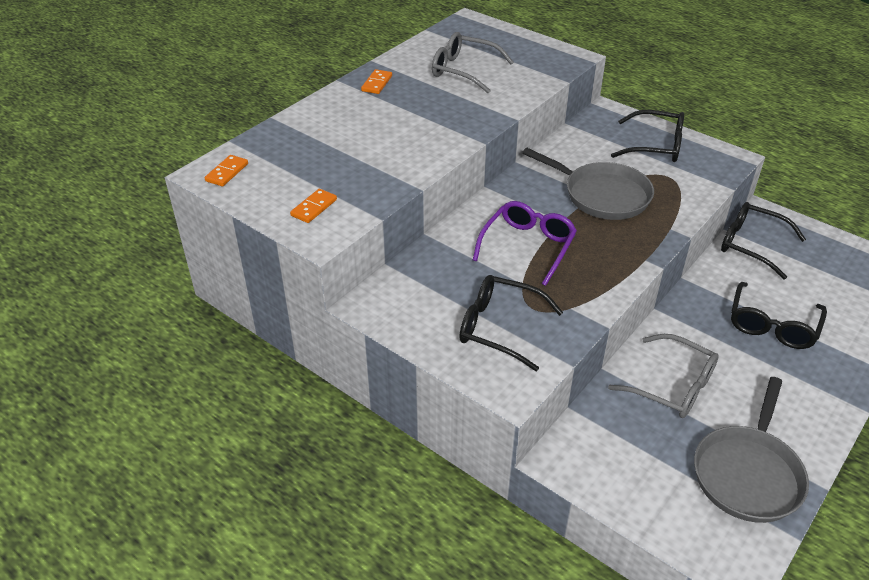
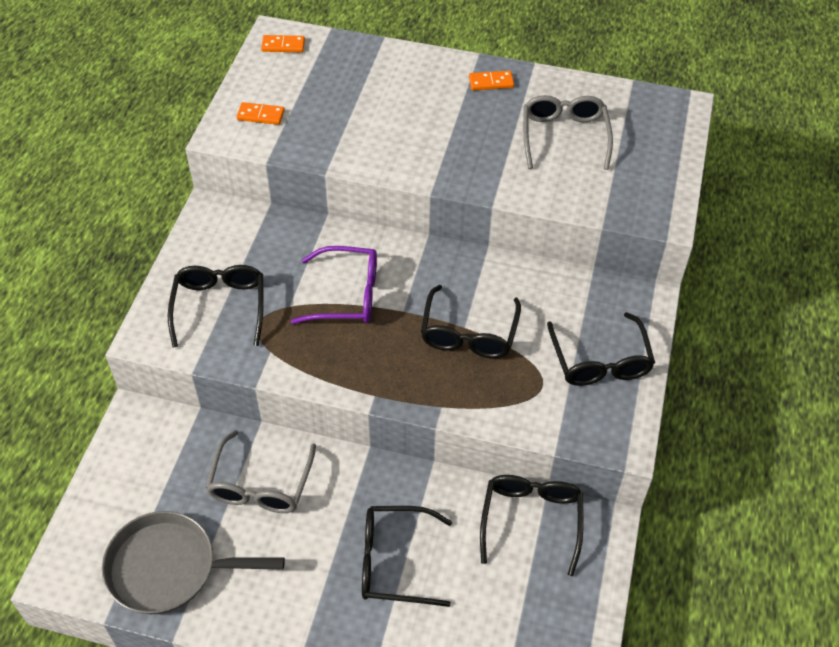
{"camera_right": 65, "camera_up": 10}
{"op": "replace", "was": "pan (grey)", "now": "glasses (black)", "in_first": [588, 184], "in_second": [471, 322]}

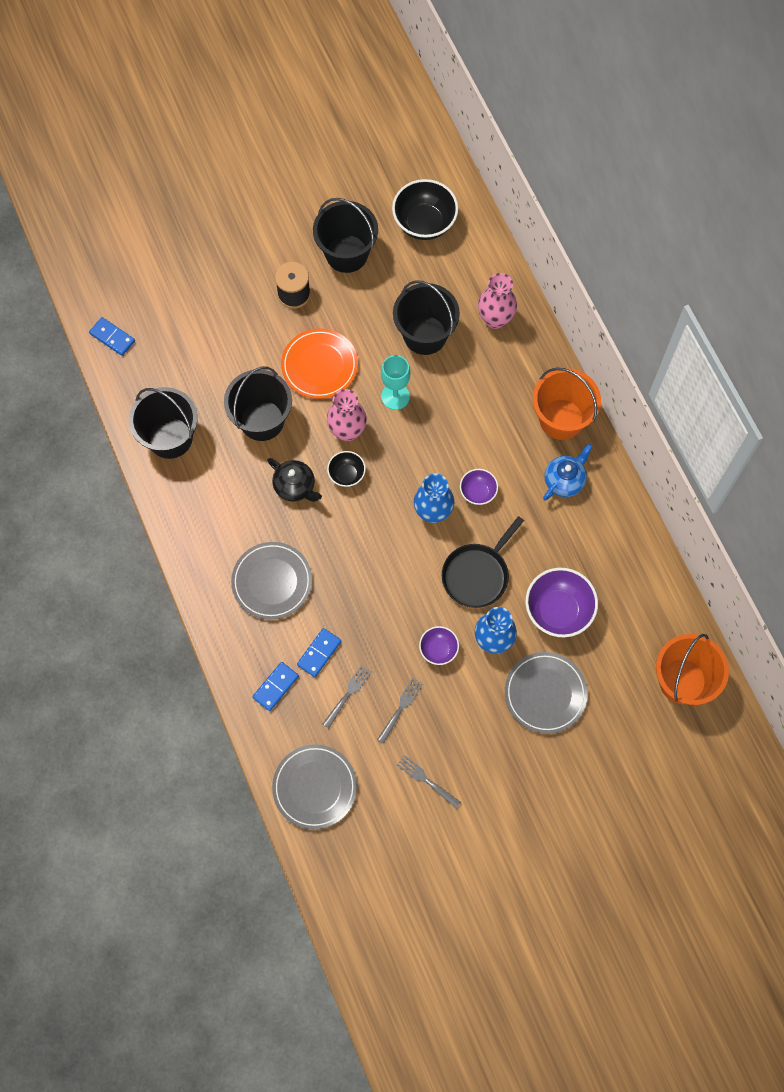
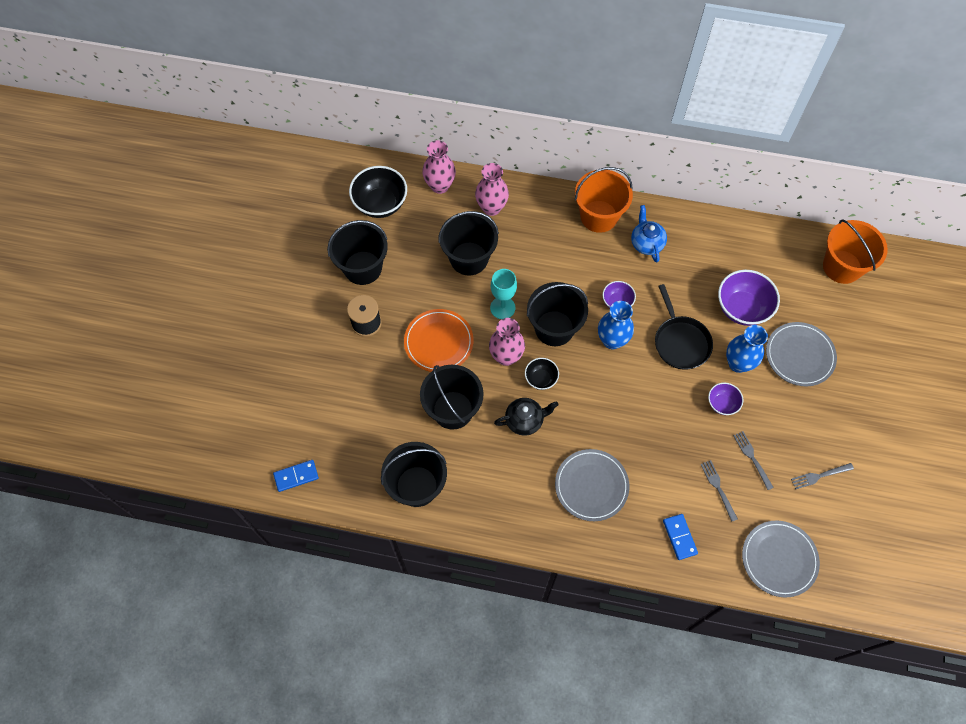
{"camera_right": -55, "camera_up": -5}
{"op": "delete", "was": "domino (blue)", "in_first": [319, 652]}
{"op": "insert", "now": "vase (pink)", "in_second": [439, 167]}
{"op": "insert", "now": "bucket (black)", "in_second": [557, 314]}

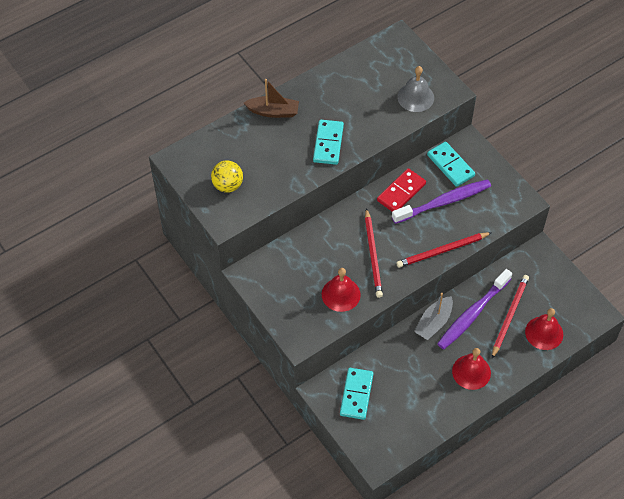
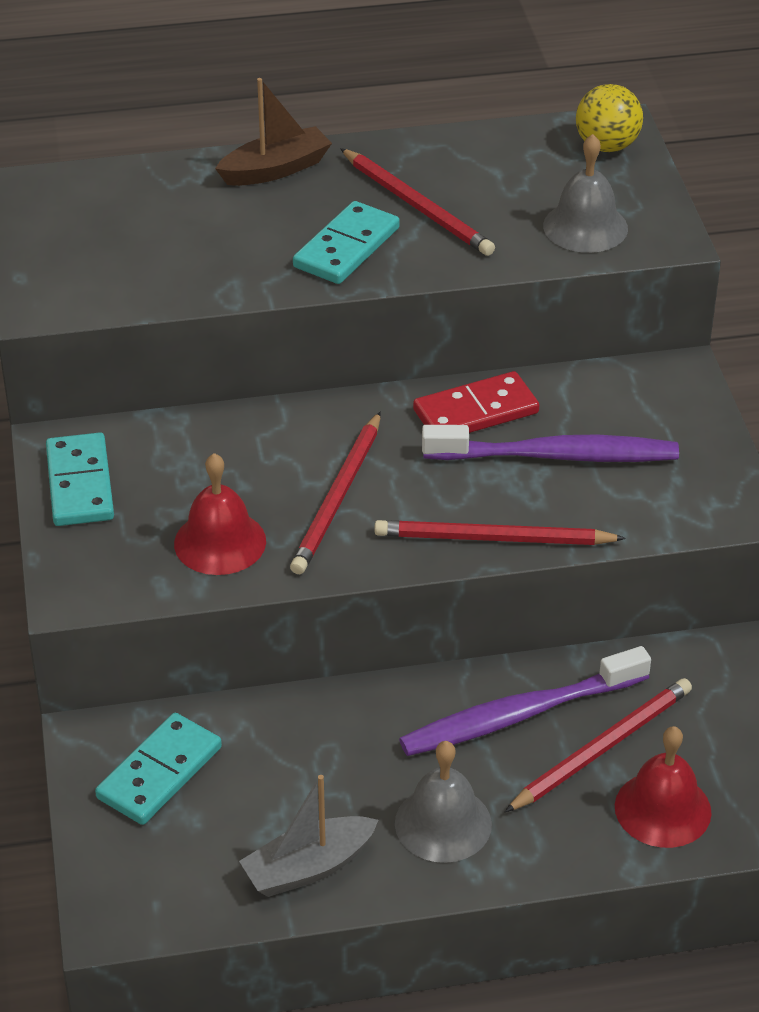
{"camera_right": 25, "camera_up": -15}
{"op": "insert", "now": "pencil (red)", "in_second": [417, 202]}
{"op": "move", "was": "ball (yellow)", "in_first": [227, 176], "in_second": [609, 118]}
{"op": "move", "was": "boat (grey)", "in_first": [433, 316], "in_second": [308, 836]}
{"op": "move", "was": "domino (turquoise)", "in_first": [451, 164], "in_second": [80, 479]}
{"op": "recolor", "was": "bell (red)", "now": "bell (grey)", "in_first": [471, 369], "in_second": [443, 802]}
{"op": "rotate", "was": "boat (brown)", "in_first": [271, 98], "in_second": [273, 132], "clockwise": -60}

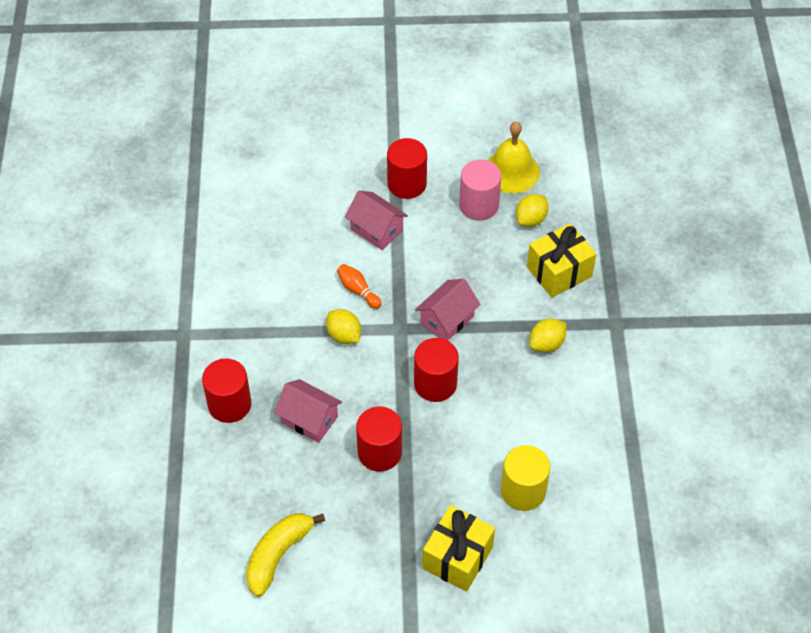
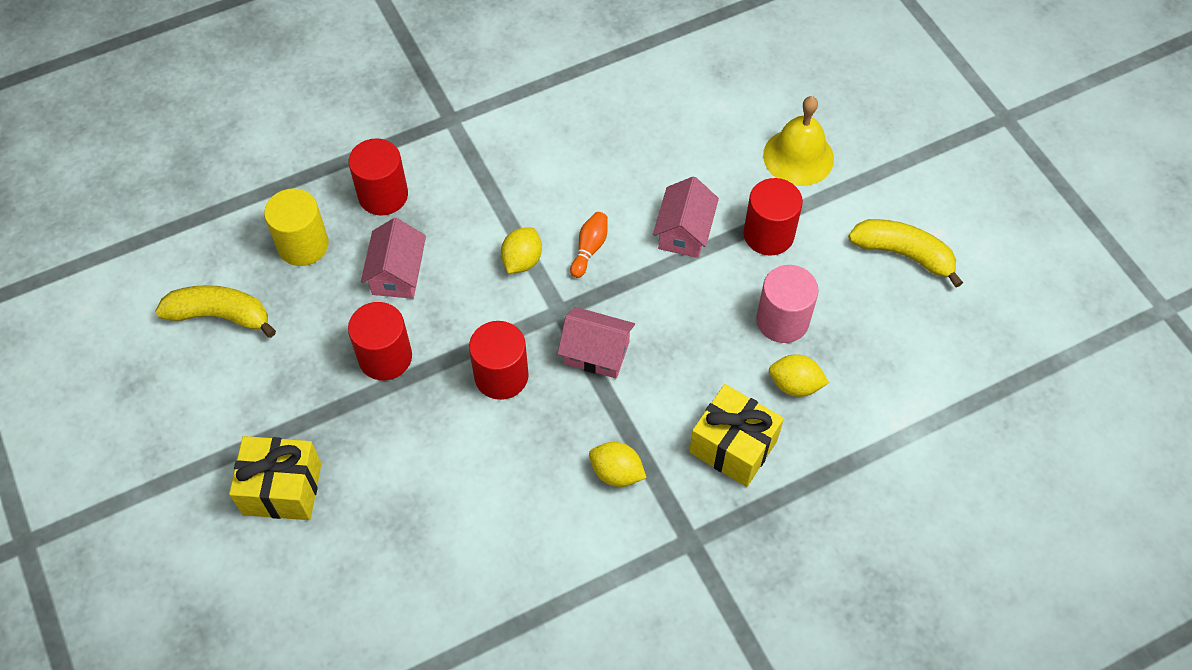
{"camera_right": 65, "camera_up": 5}
{"op": "insert", "now": "banana (yellow)", "in_second": [905, 253]}
{"op": "move", "was": "bell (yellow)", "in_first": [513, 157], "in_second": [798, 141]}
{"op": "move", "was": "cylinder (yellow)", "in_first": [525, 478], "in_second": [296, 227]}

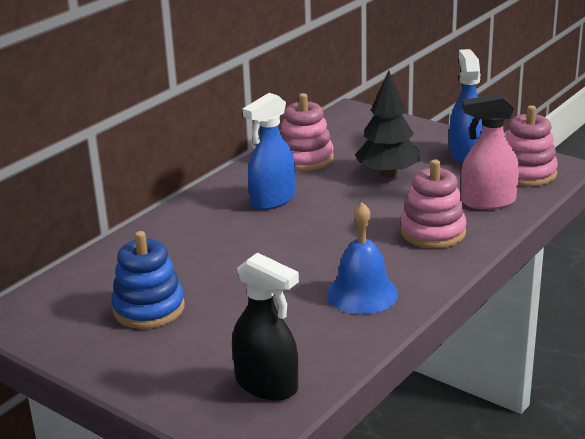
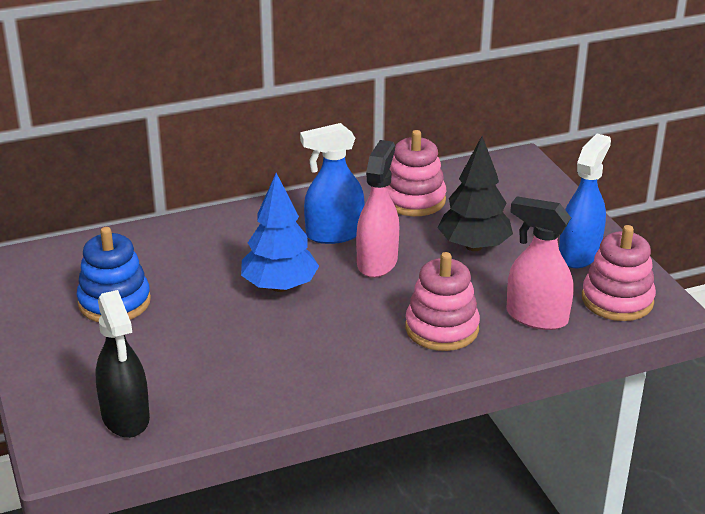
{"camera_right": 30, "camera_up": 5}
{"op": "delete", "was": "bell (blue)", "in_first": [362, 258]}
{"op": "insert", "now": "tree (blue)", "in_second": [280, 232]}
{"op": "insert", "now": "spray bottle (pink)", "in_second": [377, 209]}

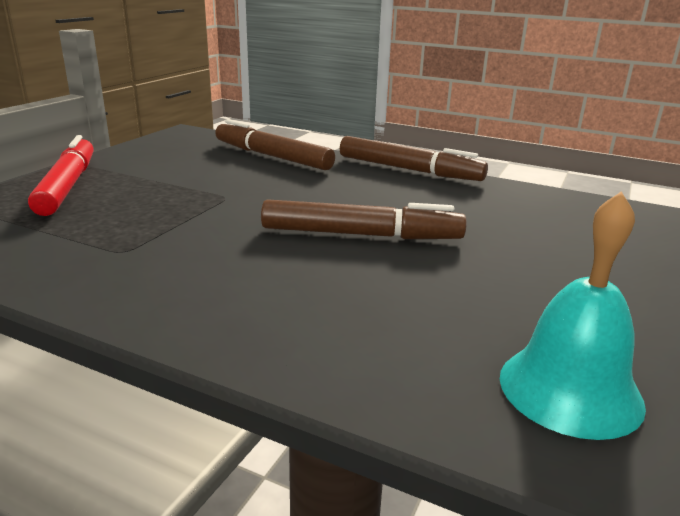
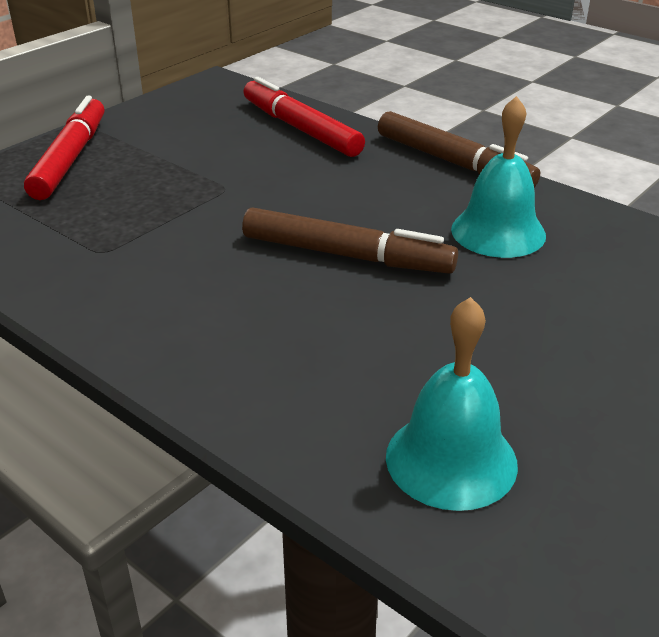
{"camera_right": 15, "camera_up": 10}
{"op": "insert", "now": "bell (turquoise)", "in_second": [498, 177]}
{"op": "recolor", "was": "marker (brown)", "now": "marker (red)", "in_first": [275, 144], "in_second": [304, 117]}

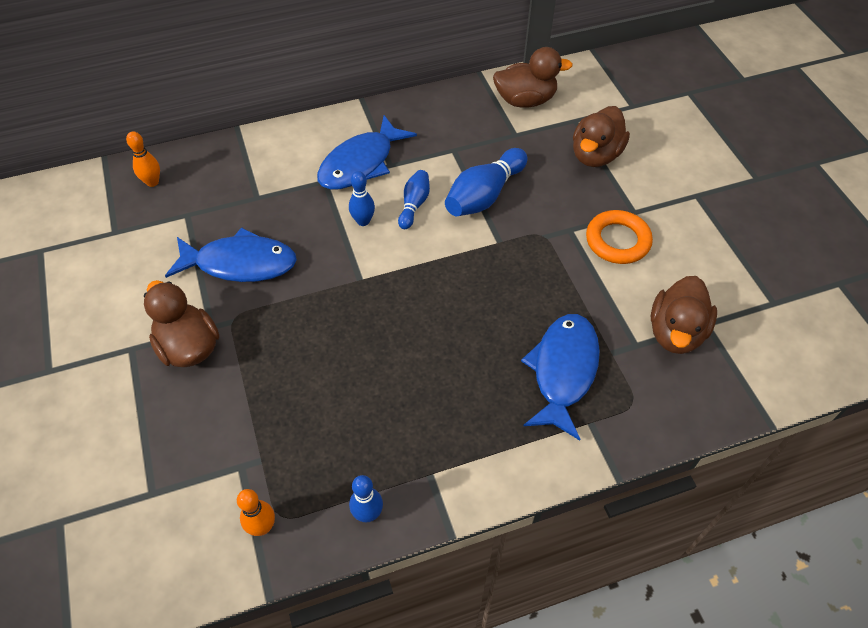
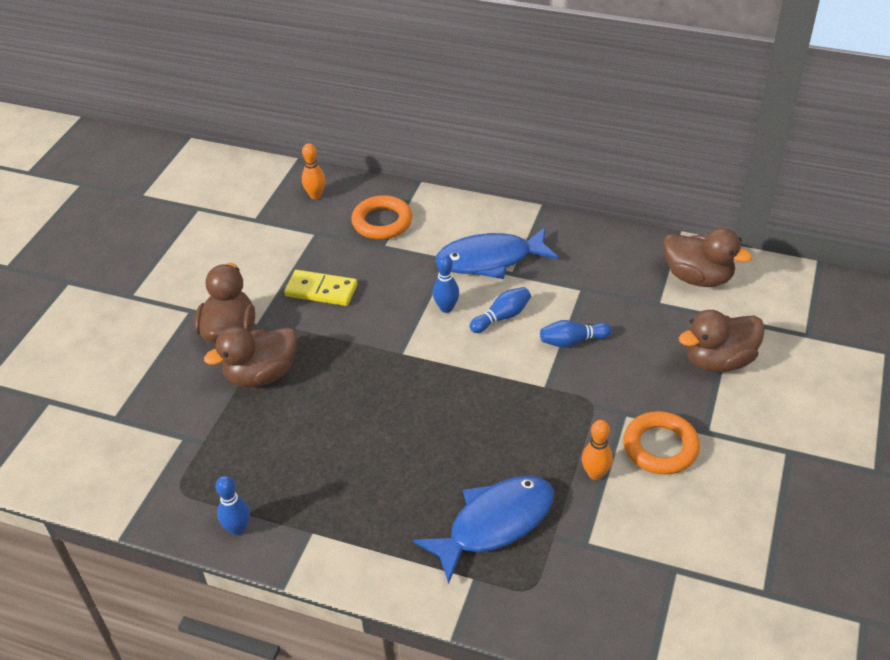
{"camera_right": 40, "camera_up": -10}
{"op": "insert", "now": "ring (orange)", "in_second": [381, 217]}
{"op": "move", "was": "bowling pin (orange)", "in_first": [256, 512], "in_second": [597, 450]}
{"op": "move", "was": "duck (brown)", "in_first": [684, 315], "in_second": [251, 356]}
{"op": "replace", "was": "fish (blue)", "now": "domino (yellow)", "in_first": [231, 254], "in_second": [321, 288]}
{"op": "resize", "was": "bowling pin (blue)", "in_first": [486, 182], "in_second": [576, 334], "ratio": 0.58}

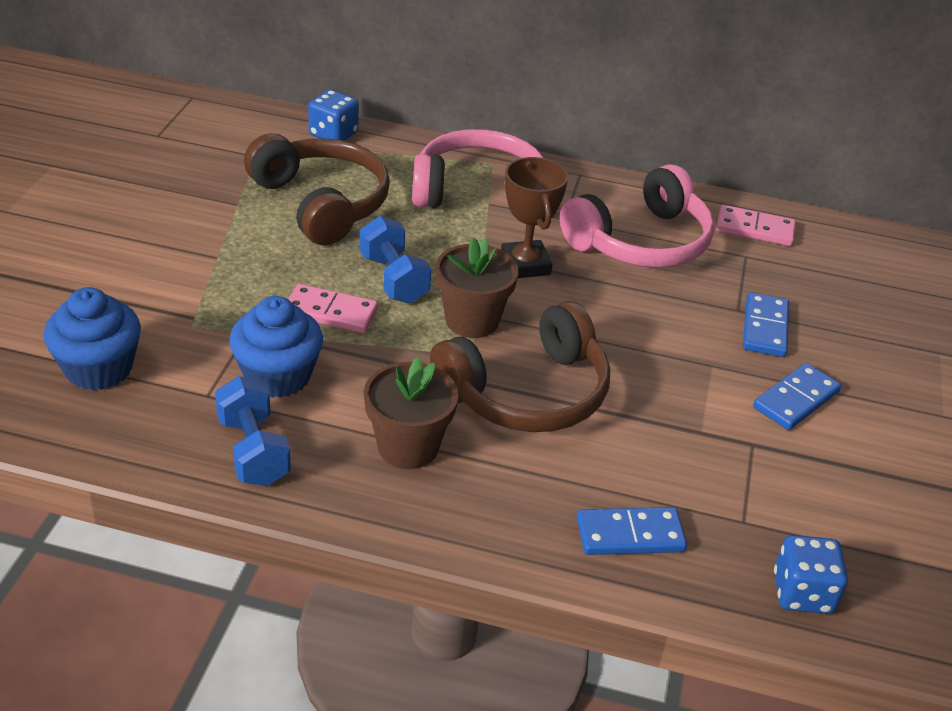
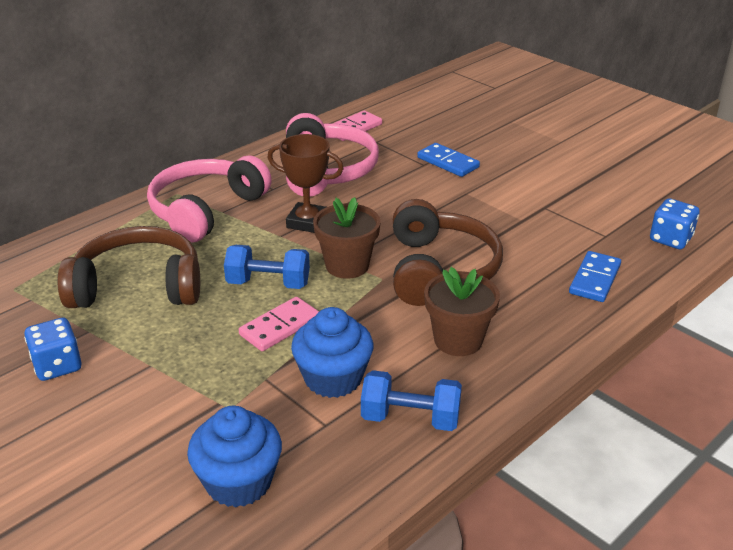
{"camera_right": -55, "camera_up": -5}
{"op": "delete", "was": "domino (blue)", "in_first": [797, 396]}
{"op": "move", "was": "dice (blue)", "in_first": [333, 115], "in_second": [53, 349]}

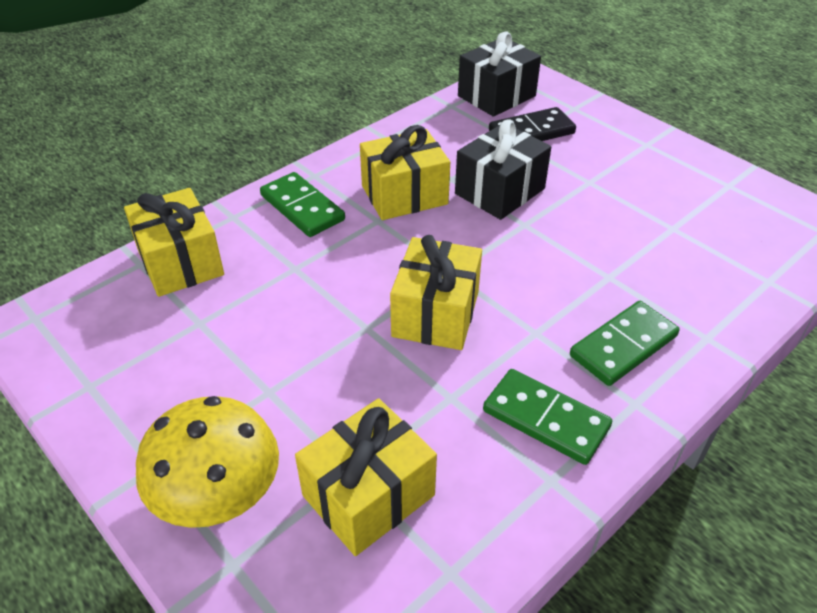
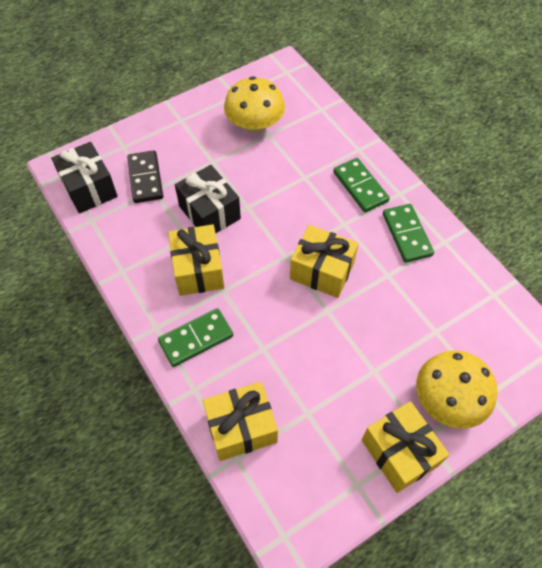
{"camera_right": -80, "camera_up": 15}
{"op": "insert", "now": "mushroom (yellow)", "in_second": [254, 105]}
{"op": "move", "was": "gift (yellow)", "in_first": [366, 477], "in_second": [406, 447]}
{"op": "rotate", "was": "domino (green)", "in_first": [547, 417], "in_second": [408, 233], "clockwise": -60}

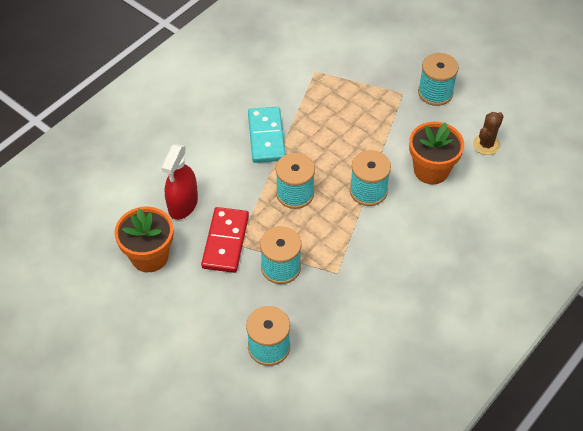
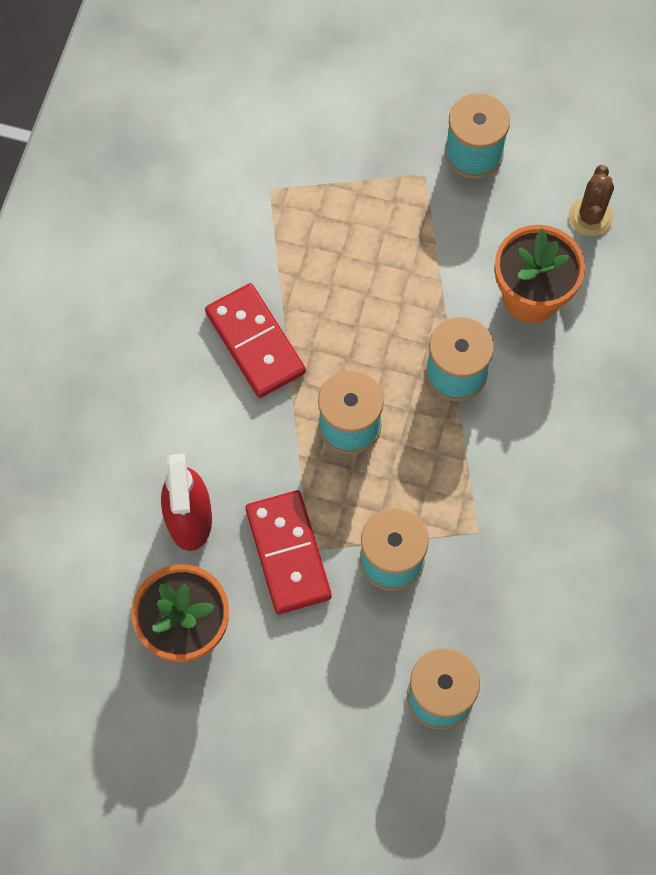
{"camera_right": -25, "camera_up": 15}
{"op": "recolor", "was": "domino (turquoise)", "now": "domino (red)", "in_first": [267, 135], "in_second": [255, 340]}

